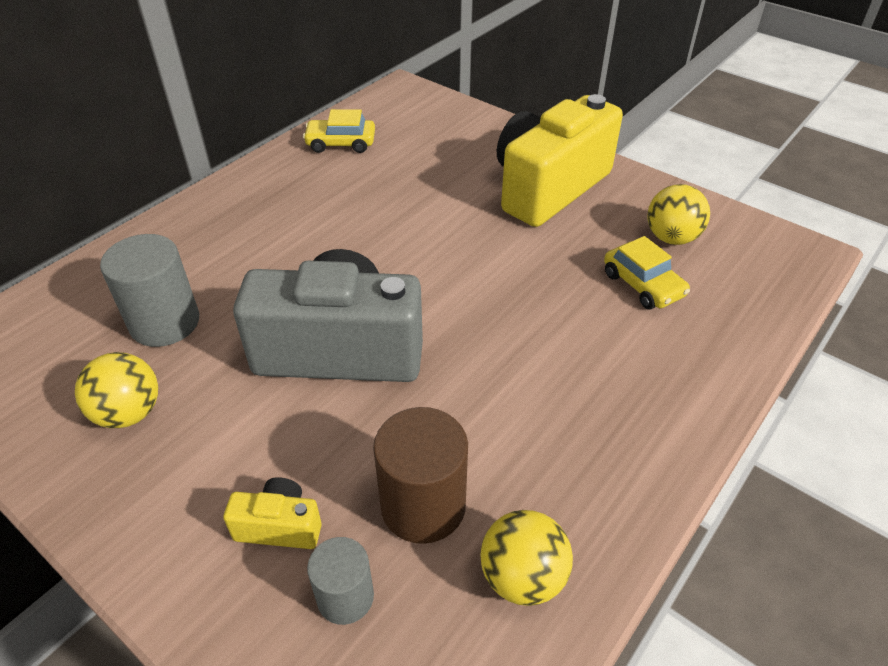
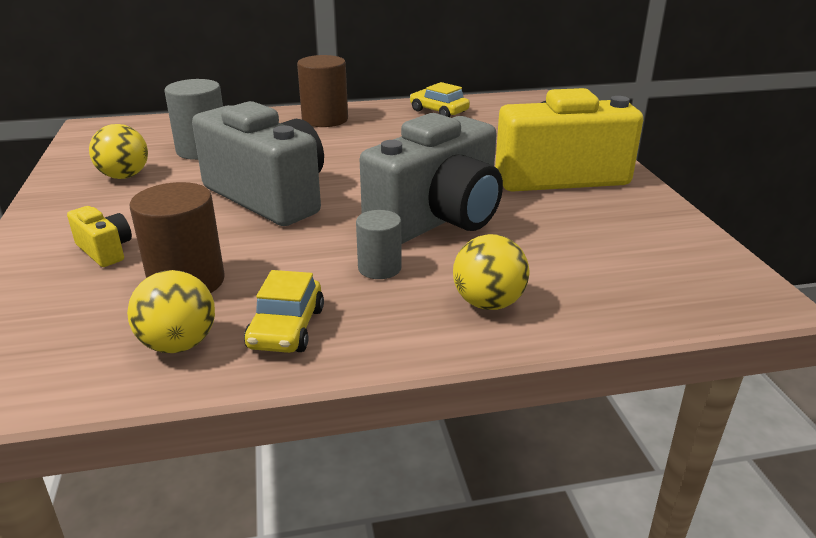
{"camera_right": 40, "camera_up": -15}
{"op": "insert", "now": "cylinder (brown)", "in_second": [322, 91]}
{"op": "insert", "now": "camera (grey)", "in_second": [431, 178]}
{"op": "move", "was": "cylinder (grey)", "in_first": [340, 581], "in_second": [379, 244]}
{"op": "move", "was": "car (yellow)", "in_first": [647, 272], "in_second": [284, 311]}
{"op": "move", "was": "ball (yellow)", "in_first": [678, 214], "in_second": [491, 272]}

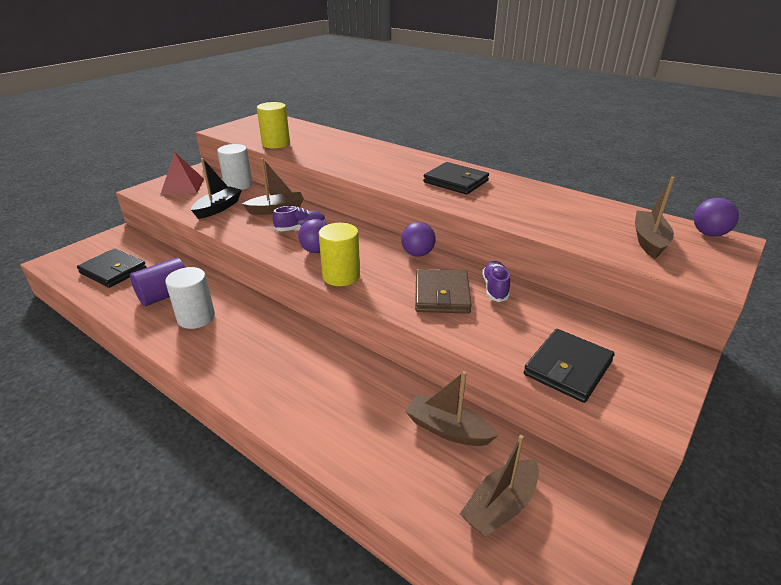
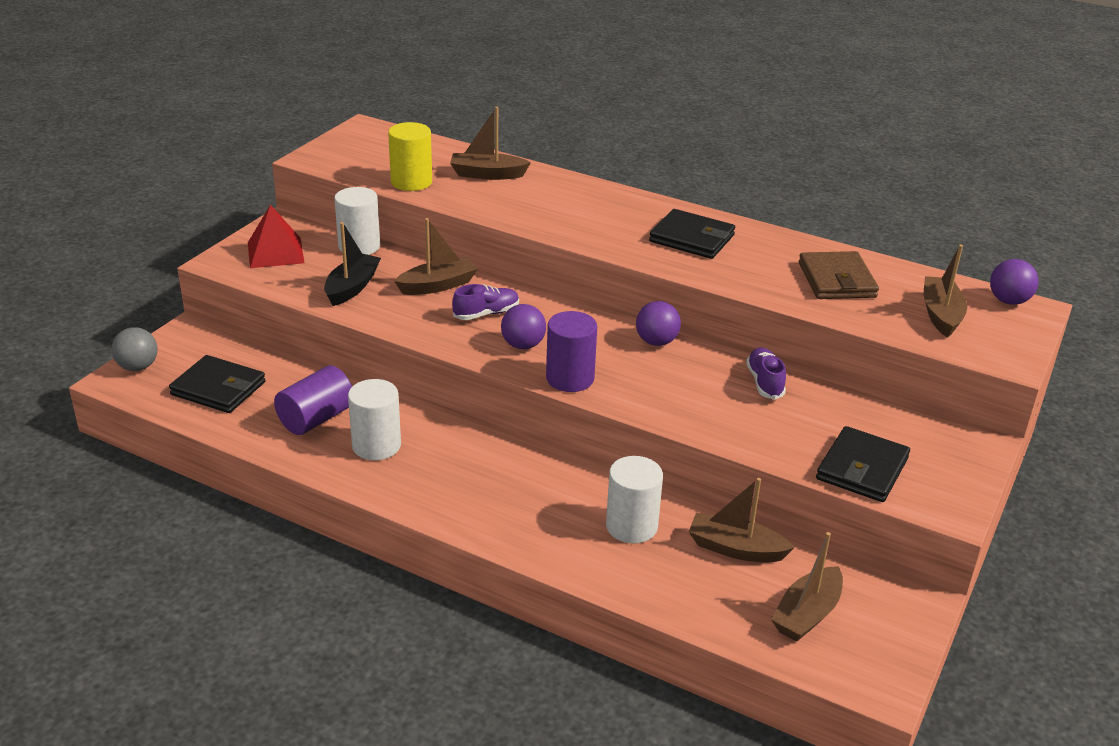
{"camera_right": -10, "camera_up": 0}
{"op": "insert", "now": "ball (grey)", "in_second": [135, 349]}
{"op": "insert", "now": "boat (brown)", "in_second": [490, 143]}
{"op": "insert", "now": "cylinder (white)", "in_second": [634, 499]}
{"op": "move", "was": "wallet (brown)", "in_first": [443, 291], "in_second": [839, 275]}
{"op": "recolor", "was": "cylinder (yellow)", "now": "cylinder (purple)", "in_first": [339, 254], "in_second": [571, 351]}

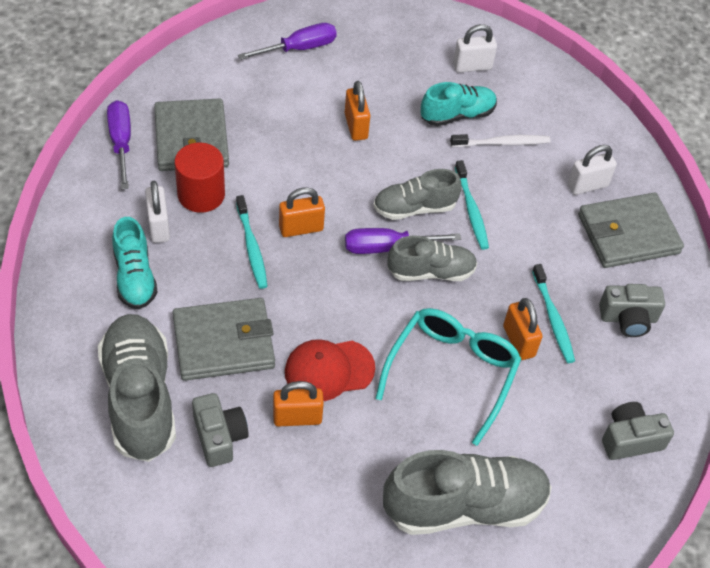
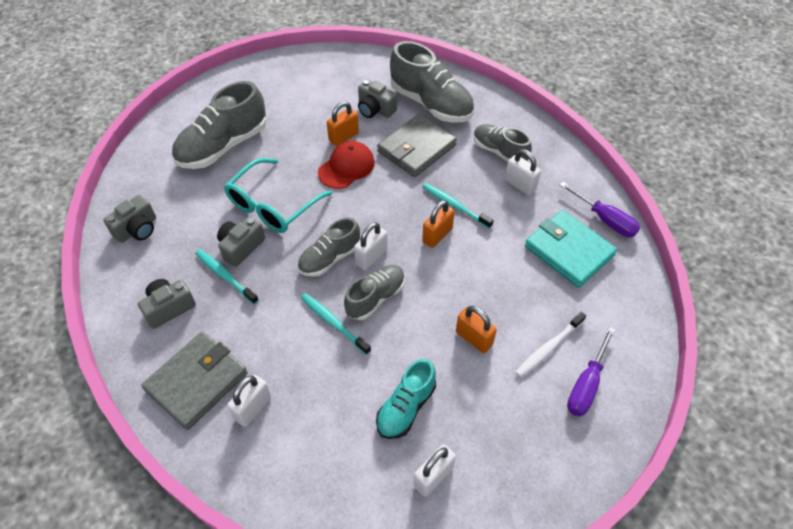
{"camera_right": 150, "camera_up": 0}
{"op": "delete", "was": "cylinder (red)", "in_first": [199, 178]}
{"op": "move", "was": "toothbrush (white)", "in_first": [500, 140], "in_second": [550, 344]}
{"op": "replace", "was": "screwdriver (purple)", "now": "padlock (white)", "in_first": [403, 241], "in_second": [370, 246]}
{"op": "replace", "was": "padlock (orange)", "now": "camera (grey)", "in_first": [523, 329], "in_second": [241, 241]}
{"op": "recolor", "was": "shoe (turquoise)", "now": "shoe (grey)", "in_first": [135, 263], "in_second": [503, 143]}
{"op": "recolor", "was": "wallet (grey)", "now": "wallet (turquoise)", "in_first": [191, 134], "in_second": [571, 249]}
{"op": "rotate", "was": "glasses (turquoise)", "in_first": [448, 377], "in_second": [278, 195], "clockwise": 45}

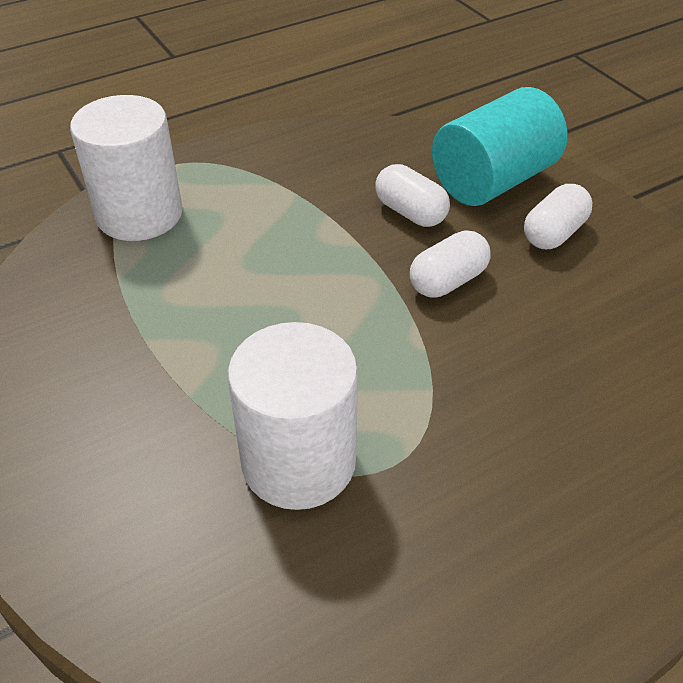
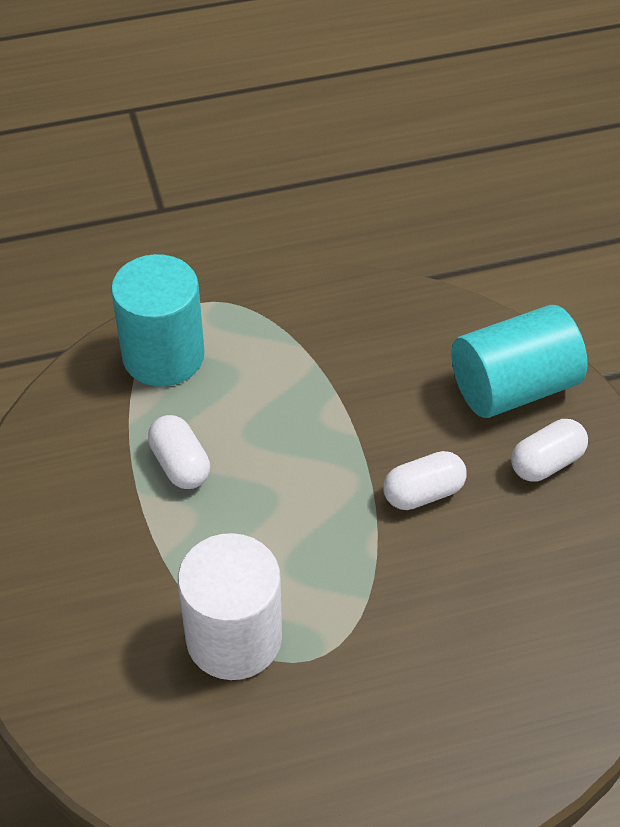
{"camera_right": 15, "camera_up": 5}
{"op": "move", "was": "capsule (white)", "in_first": [412, 195], "in_second": [179, 452]}
{"op": "recolor", "was": "cylinder (white)", "now": "cylinder (turquoise)", "in_first": [126, 168], "in_second": [158, 320]}

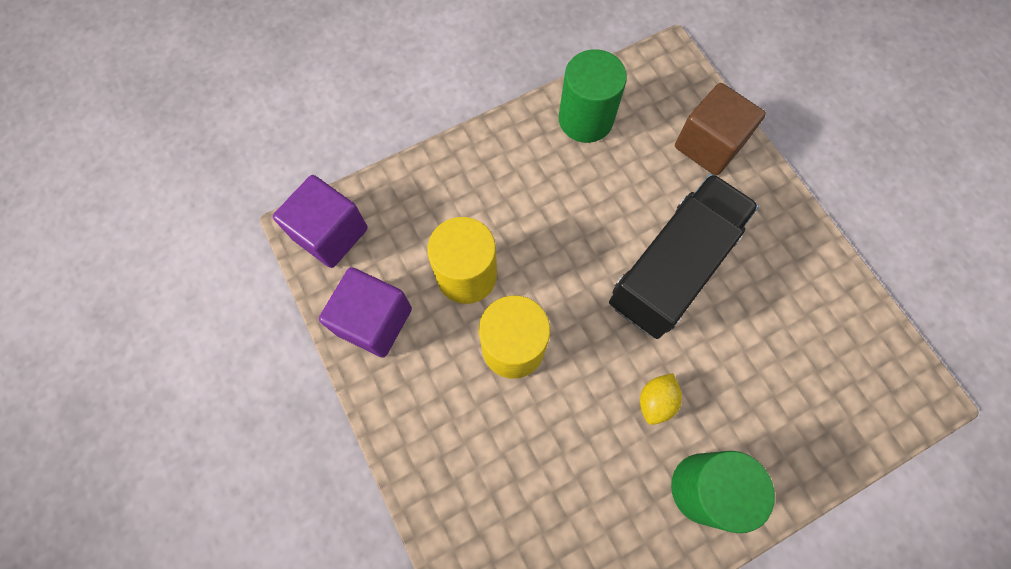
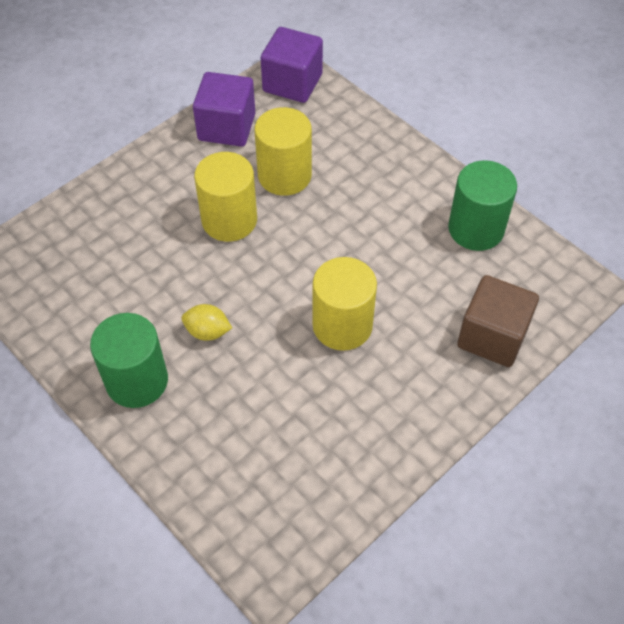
{"camera_right": 75, "camera_up": -15}
{"op": "replace", "was": "truck (black)", "now": "cylinder (yellow)", "in_first": [684, 256], "in_second": [345, 304]}

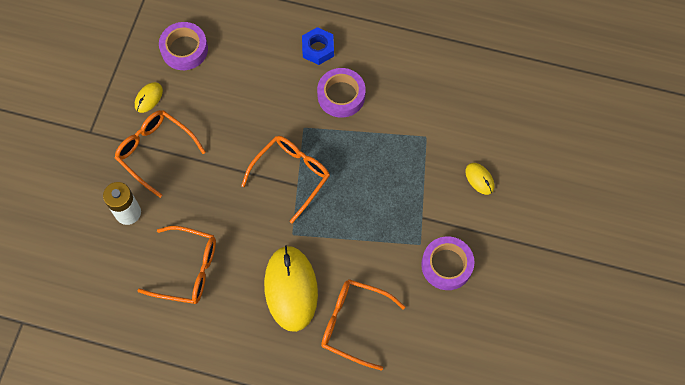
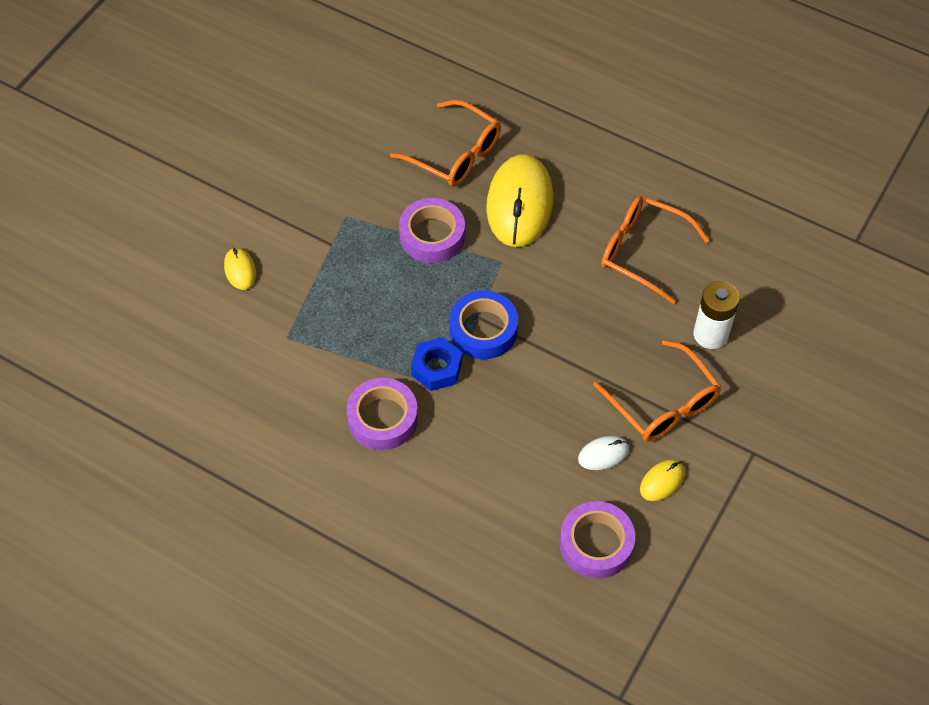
{"camera_right": -165, "camera_up": -10}
{"op": "insert", "now": "mouse (white)", "in_second": [603, 453]}
{"op": "move", "was": "nut (blue)", "in_first": [318, 46], "in_second": [436, 364]}
{"op": "move", "was": "tape (purple)", "in_first": [448, 263], "in_second": [432, 230]}
{"op": "replace", "was": "glasses (orange)", "now": "tape (blue)", "in_first": [285, 179], "in_second": [484, 324]}

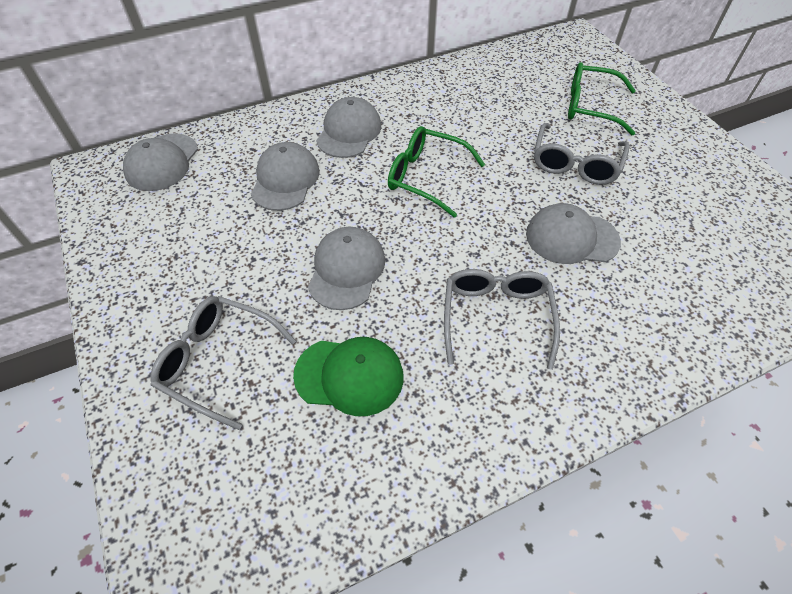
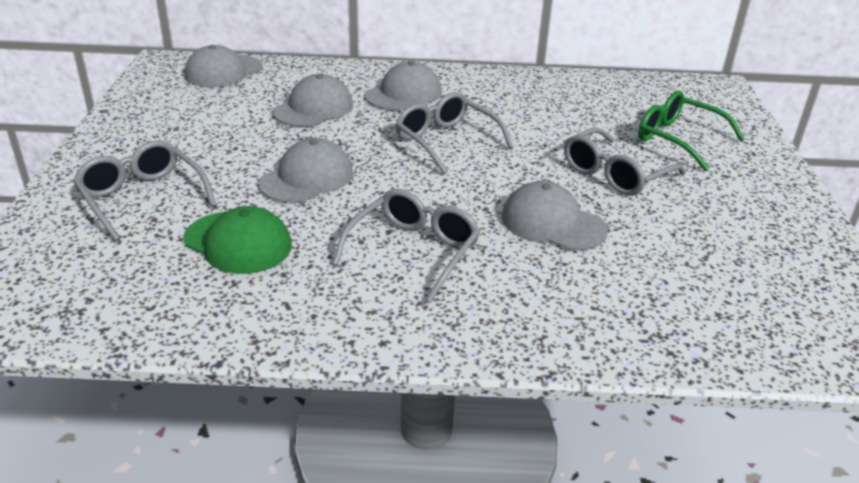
{"camera_right": 25, "camera_up": -20}
{"op": "recolor", "was": "glasses (green)", "now": "glasses (grey)", "in_first": [436, 172], "in_second": [454, 133]}

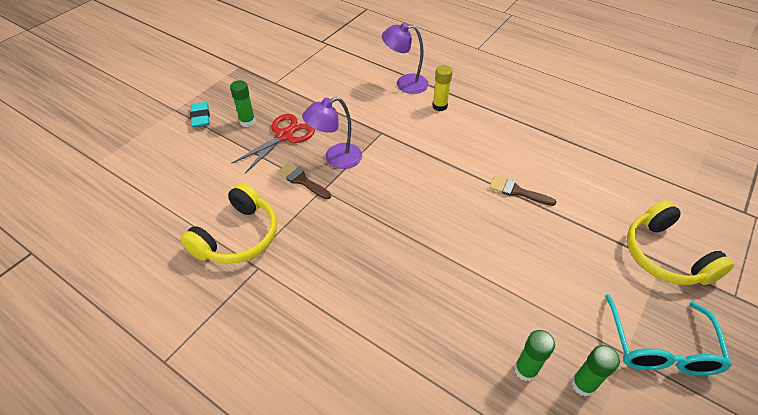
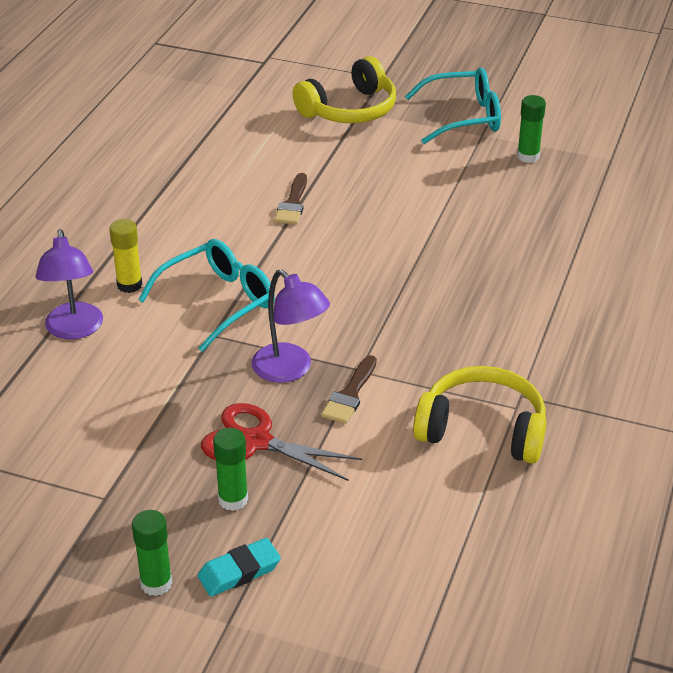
{"camera_right": -105, "camera_up": -10}
{"op": "insert", "now": "glasses (turquoise)", "in_second": [206, 295]}
{"op": "move", "was": "glue stick (green)", "in_first": [534, 355], "in_second": [152, 553]}

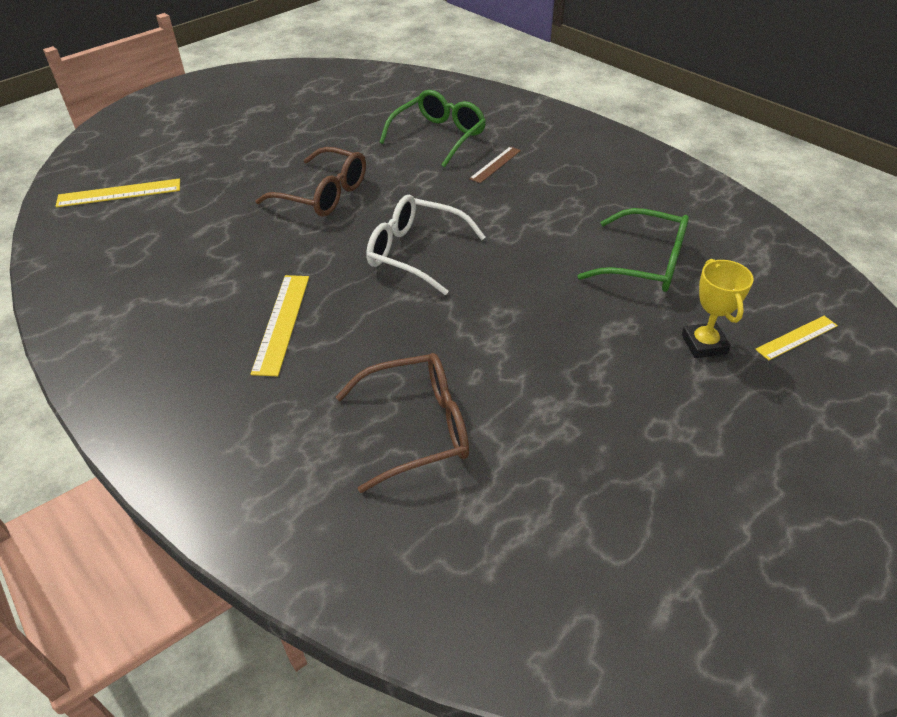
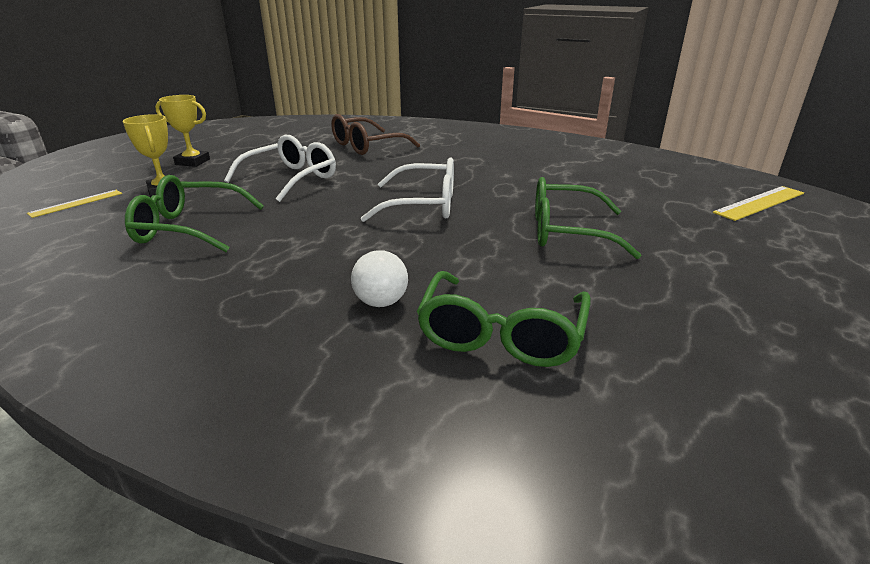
{"camera_right": 160, "camera_up": -15}
{"op": "delete", "was": "ruler (yellow)", "in_first": [280, 325]}
{"op": "insert", "now": "trophy (yellow)", "in_second": [182, 131]}
{"op": "insert", "now": "glasses (white)", "in_second": [280, 168]}
{"op": "replace", "was": "ruler (brown)", "now": "ball (white)", "in_first": [495, 165], "in_second": [379, 278]}
{"op": "recolor", "was": "glasses (brown)", "now": "glasses (green)", "in_first": [311, 182], "in_second": [588, 218]}

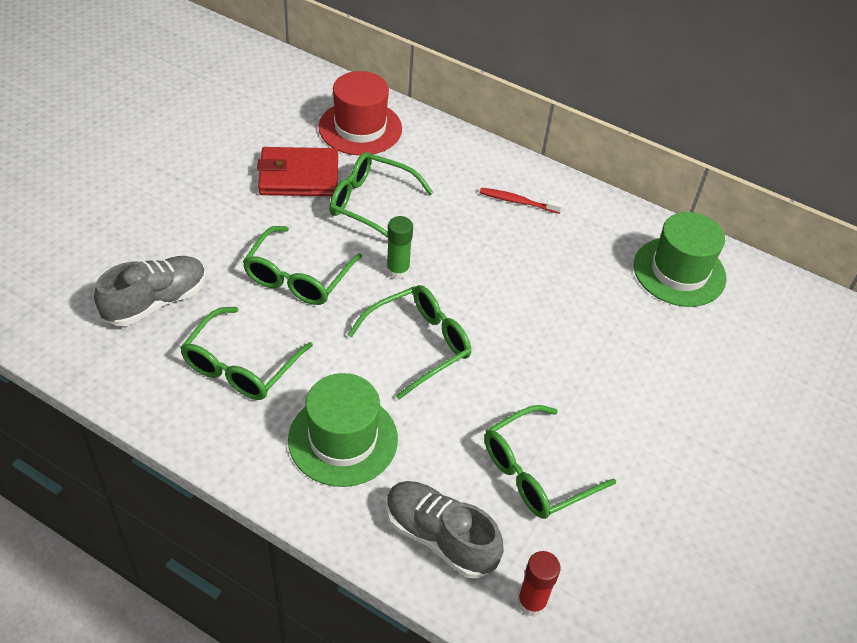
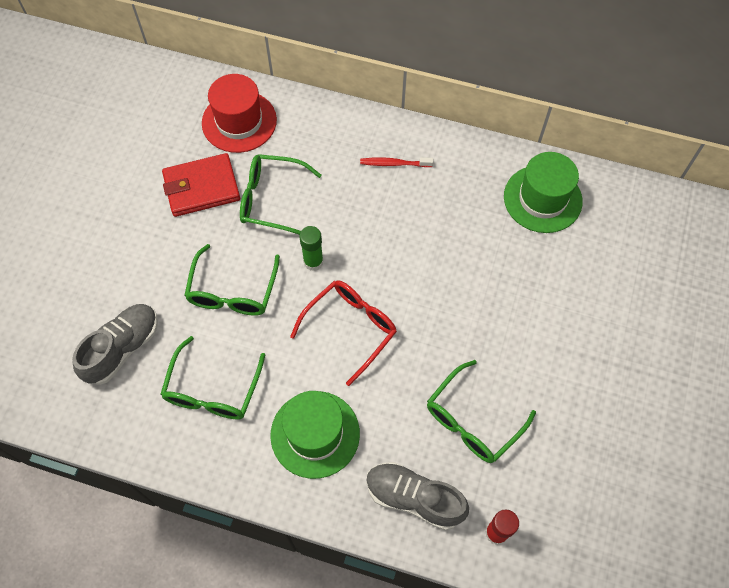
{"camera_right": -10, "camera_up": 15}
{"op": "recolor", "was": "glasses (green)", "now": "glasses (red)", "in_first": [409, 342], "in_second": [343, 333]}

